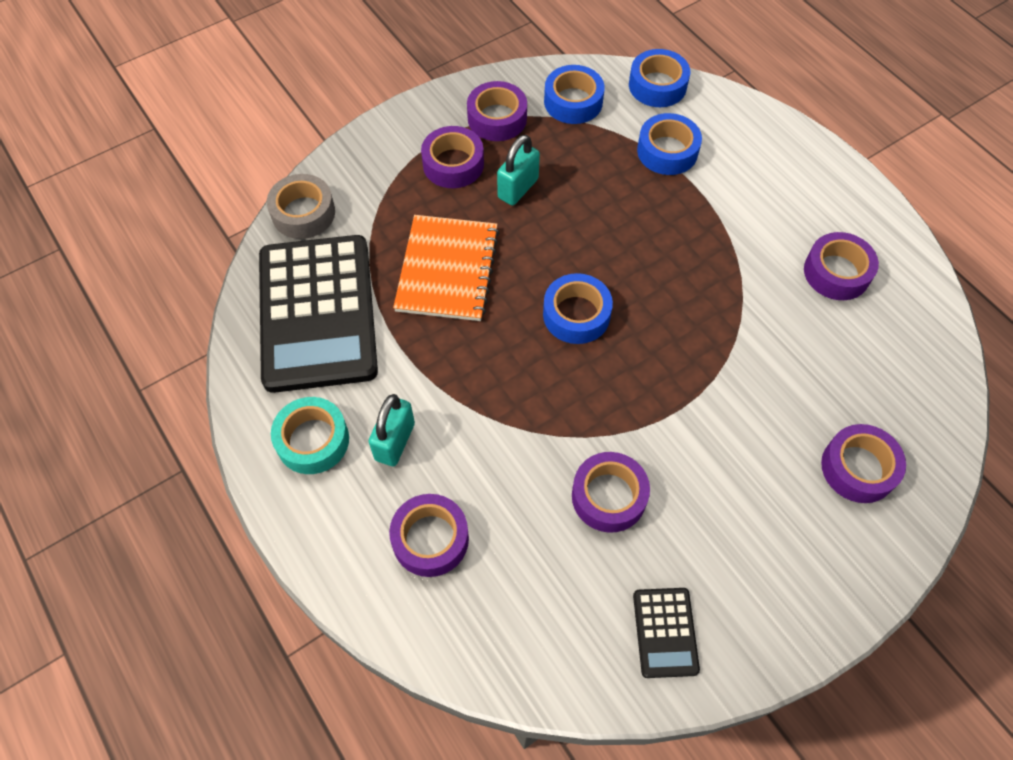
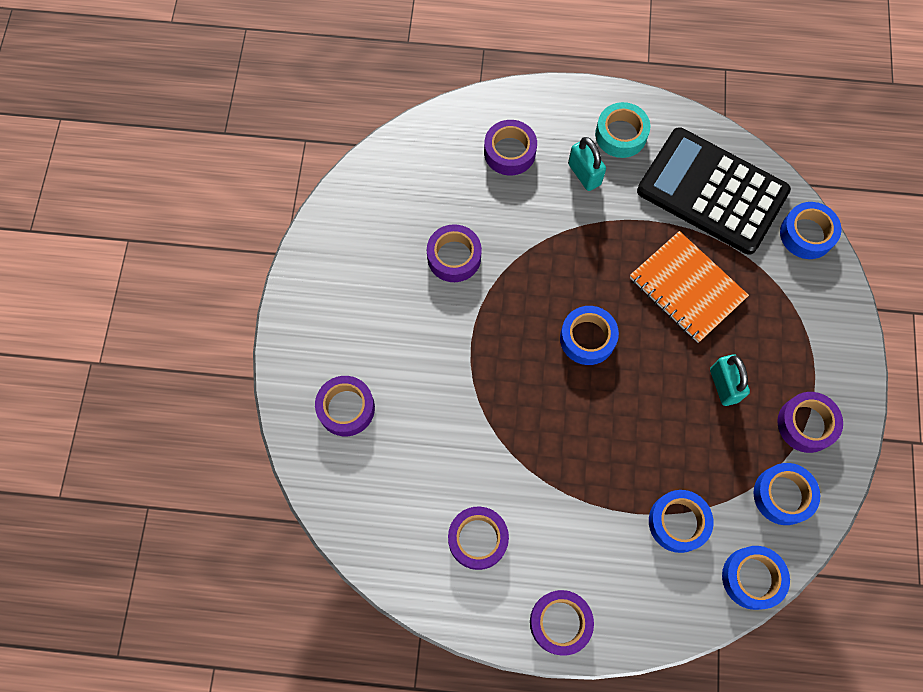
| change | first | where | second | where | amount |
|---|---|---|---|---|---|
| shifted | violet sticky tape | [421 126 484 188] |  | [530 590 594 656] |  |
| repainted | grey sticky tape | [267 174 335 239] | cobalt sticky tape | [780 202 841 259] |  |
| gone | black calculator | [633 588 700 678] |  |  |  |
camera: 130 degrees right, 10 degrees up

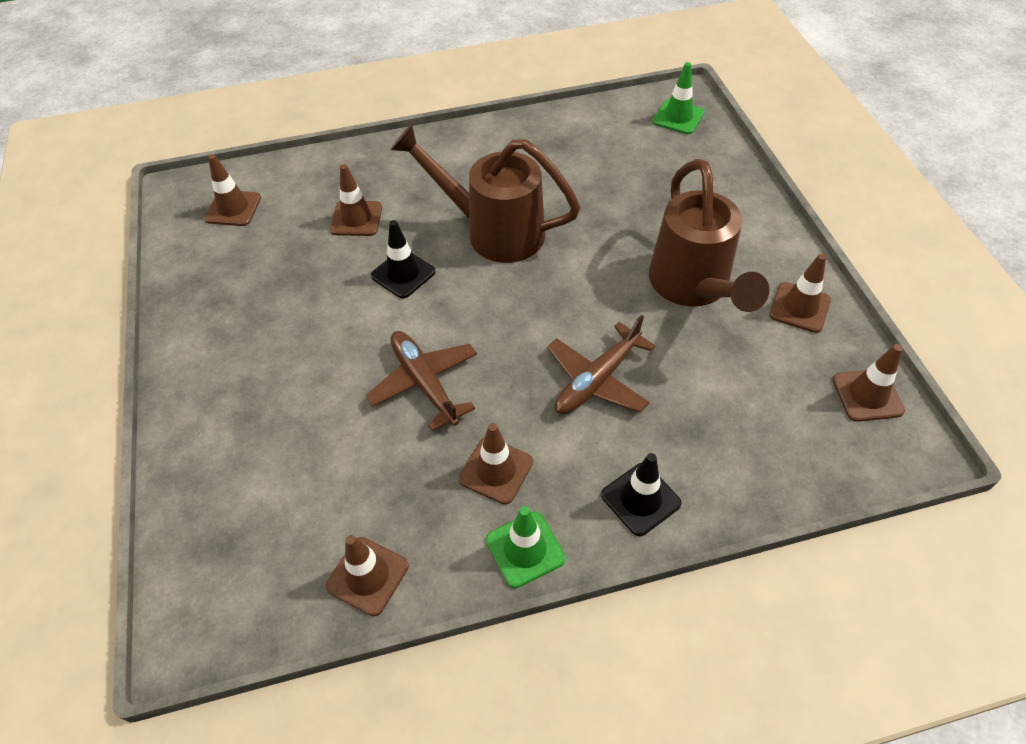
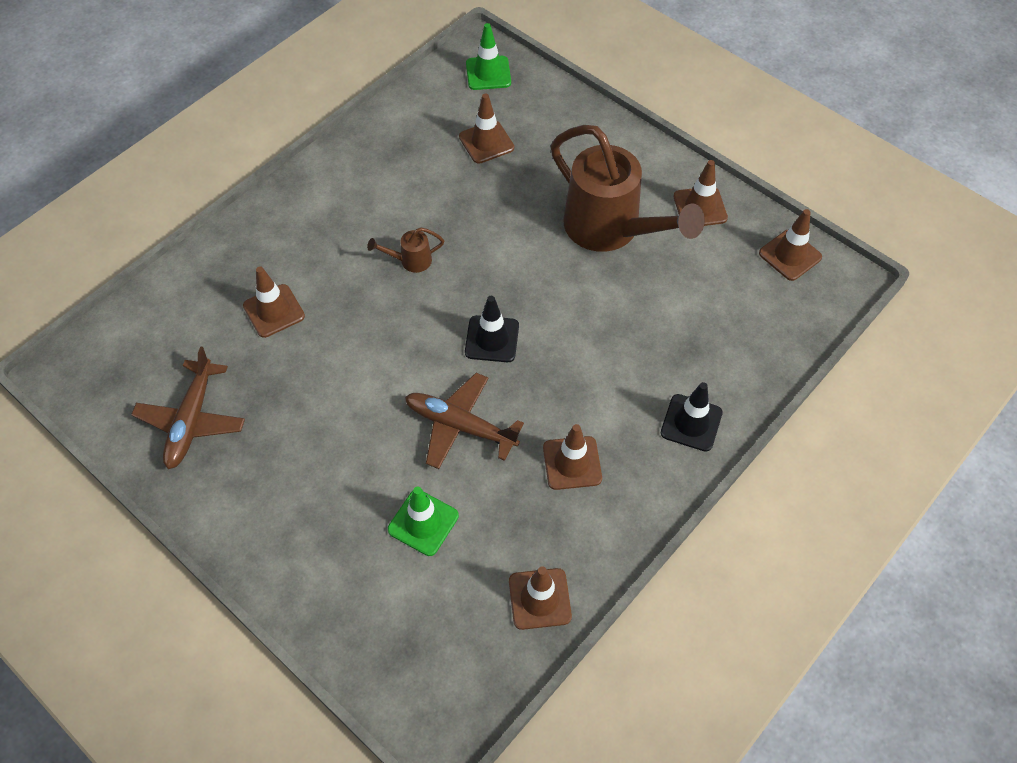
| change | first | where | second | where | amount |
|---|---|---|---|---|---|
| scaled | brown watering pot | [390 124 580 263] |  | [367 227 444 273] | x0.40 |
| shifted | brown road cone | [205 154 261 226] |  | [459 93 514 164] |  |
| shifted | black road cone | [371 220 436 298] |  | [465 296 519 362] |  |
| shifted | brown plane | [547 315 656 414] |  | [131 347 245 469] |  |
| shifted | green road cone | [486 506 565 588] |  | [388 486 459 556] |  |
camera: 35 degrees left, 5 degrees up

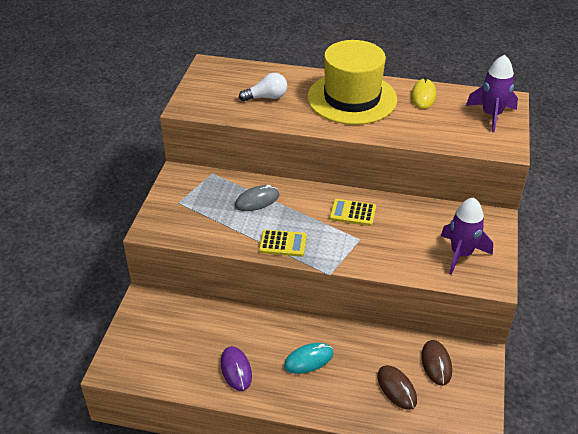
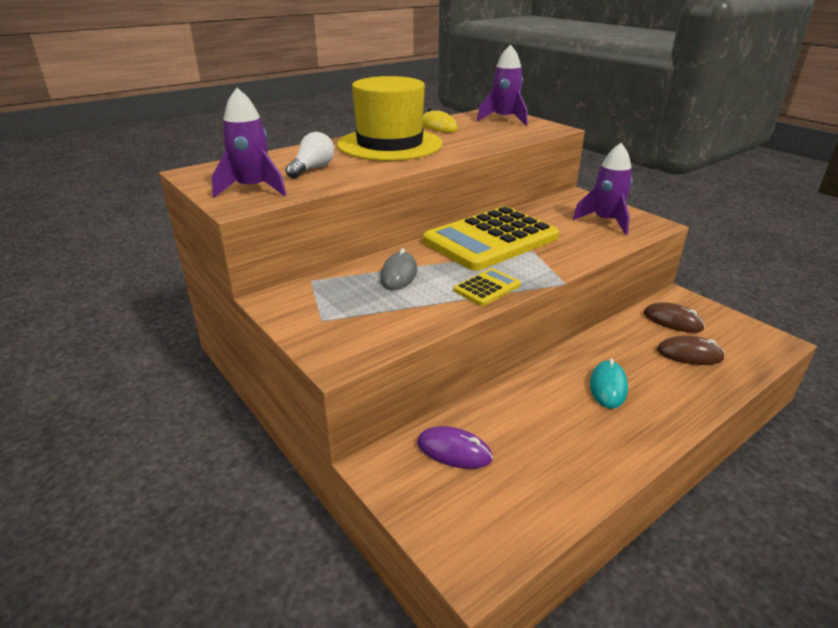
| change | first | where | second | where | amount |
|---|---|---|---|---|---|
| scaled | bright yellow calculator | [330 199 376 226] |  | [423 206 559 271] | x2.31 |
| shifted | violet computer mouse | [221 346 252 391] |  | [417 426 493 469] |  |
| new |  |  | violet spaceship | [212 88 286 198] |  |
camera: 50 degrees left, 10 degrees down

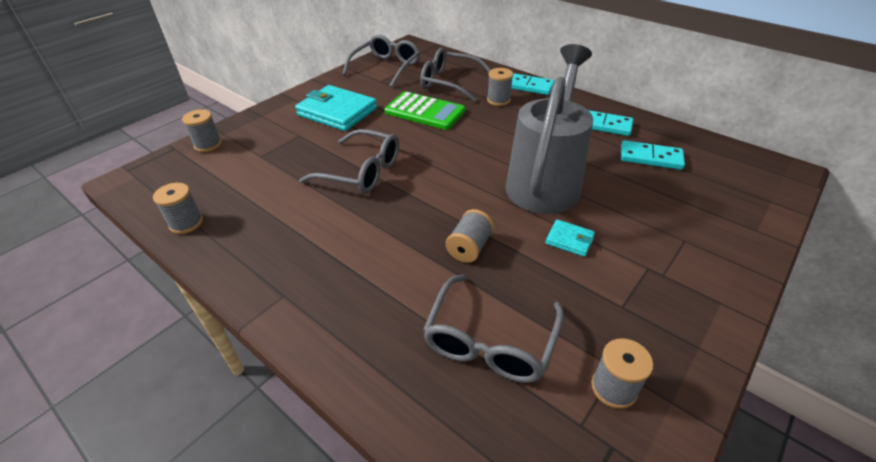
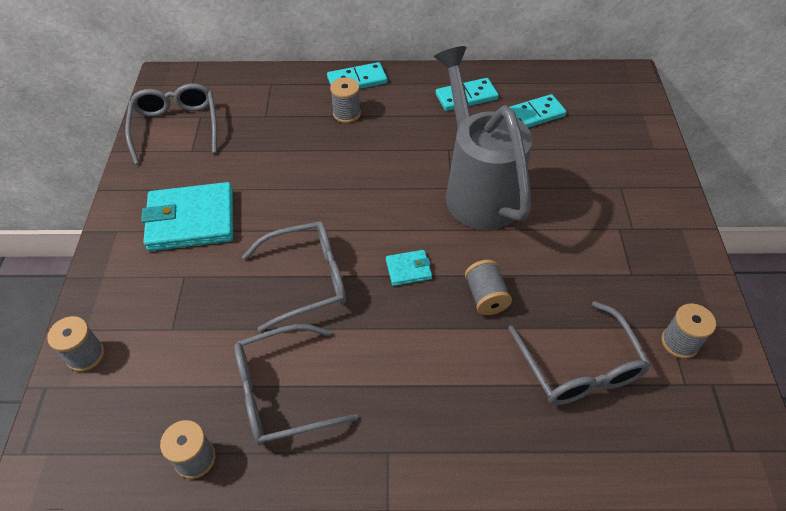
| change | first | where | second | where | amount |
|---|---|---|---|---|---|
| shifted | grey spectacles | [420 48 491 102] |  | [234 324 358 446] |  |
| gone | green calculator | [384 91 466 130] |  |  |  |
| shifted | turquoise card wallet | [545 220 595 257] |  | [386 250 432 286] |  |
camera: 40 degrees left, 10 degrees up

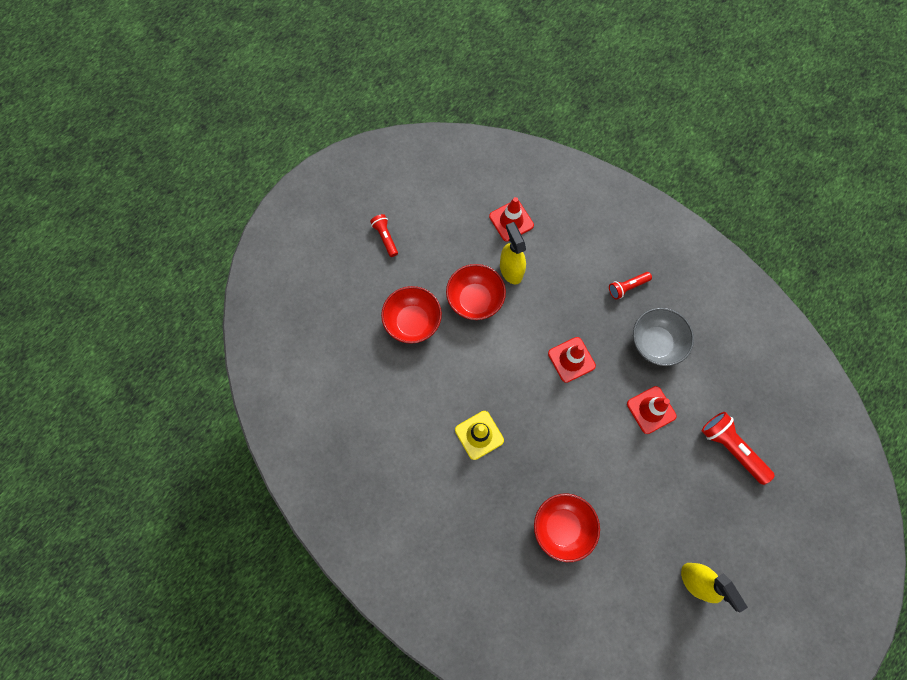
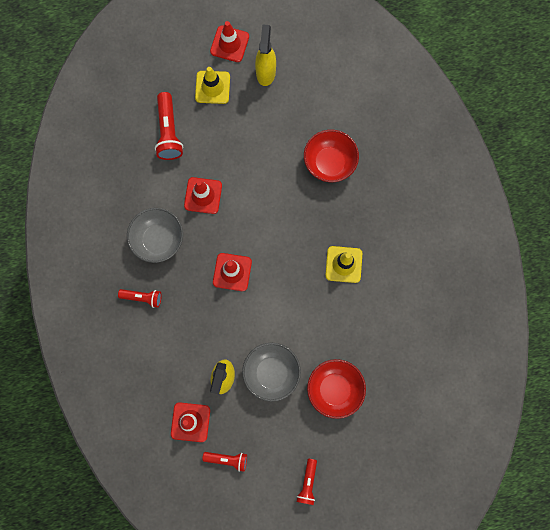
| change | first | where | second | where | amount |
|---|---|---|---|---|---|
| repainted | scarlet deep dish | [446 264 506 320] | grey deep dish | [242 343 301 402] |  |
| new |  |  | scarlet road cone | [210 21 249 62] |  |
| new |  |  | bright yellow road cone | [195 67 230 104] |  |
| new |  |  | scarlet pocket torch | [202 452 247 472] |  |
camera: 145 degrees left, 5 degrees up

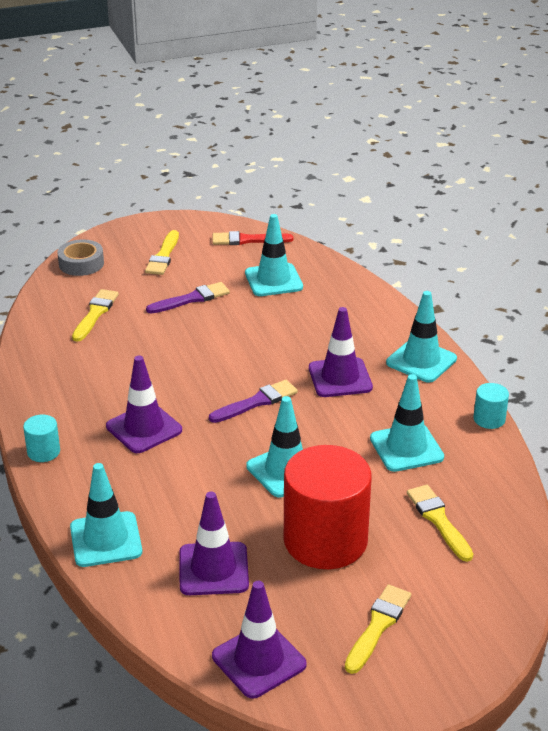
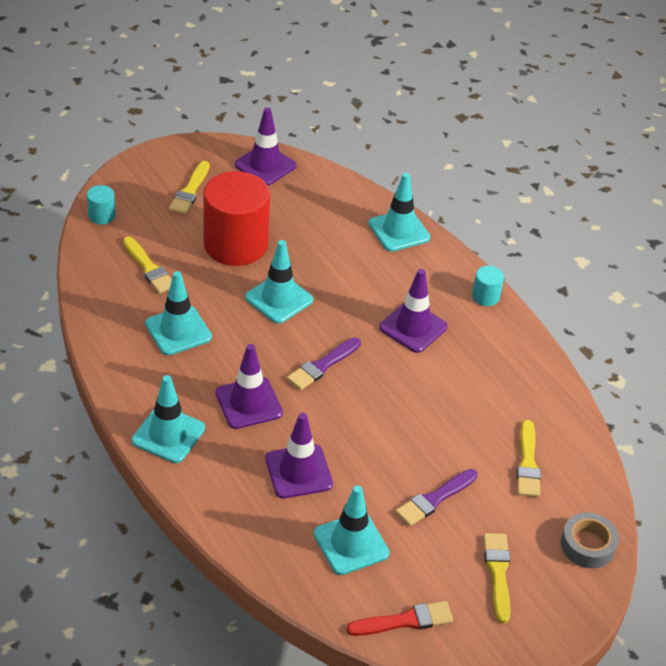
| change | first | where | second | where | amount |
|---|---|---|---|---|---|
| shifted | turquoise cylinder shape | [473 383 509 429] |  | [87 185 116 225] |  |
| shifted | violet road cone | [179 491 249 595] |  | [265 413 333 498] |  |
camera: 165 degrees right, 10 degrees up

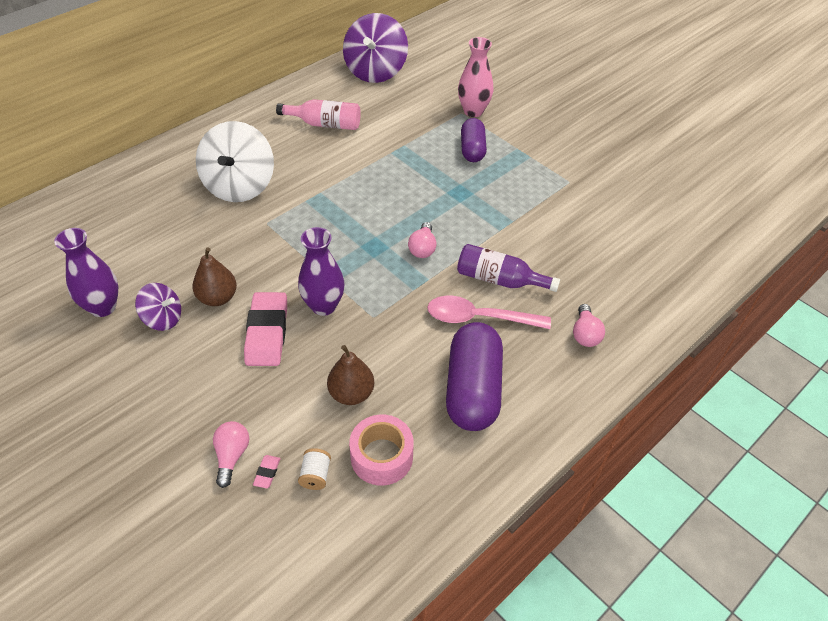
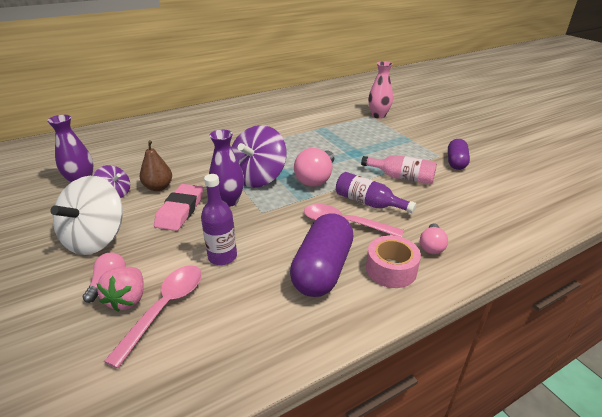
| change | first | where | second | where | amount |
|---|---|---|---|---|---|
| shifted | violet toy top | [343 13 408 83] |  | [231 125 286 188] |  |
| shifted | rosy bottle | [276 99 361 130] |  | [361 155 437 184] |  |
| shifted | violet pill shape | [461 118 487 162] |  | [448 139 470 170] |  |
| shifted | pure white toy top | [196 121 274 202] |  | [50 176 123 255] |  |
| scaled | rosy lightbulb | [408 222 437 258] |  | [294 148 334 187] | x1.76 |
| swapped | brown toy pear | [327 345 374 405] | violet bottle | [201 174 237 265] |  |
| shifted | rosy sticky tape | [349 415 414 485] |  | [366 235 421 288] |  |
| swapped | pure white spool | [298 448 331 490] | rosy teaspoon | [104 265 202 368] |  |
| swapped | rosy eraser | [253 455 281 488] | rosy toy strawberry | [97 267 144 312] |  |
camera: 15 degrees right, 15 degrees down

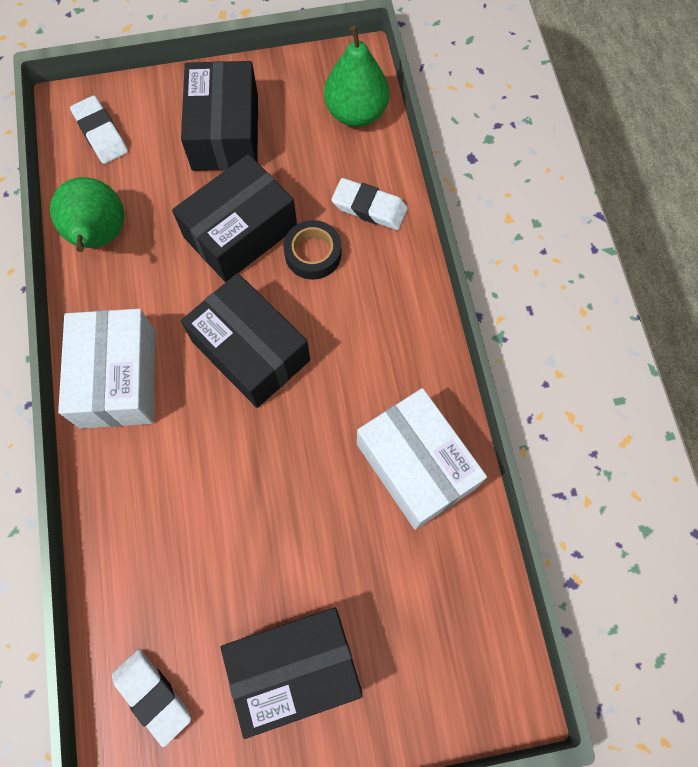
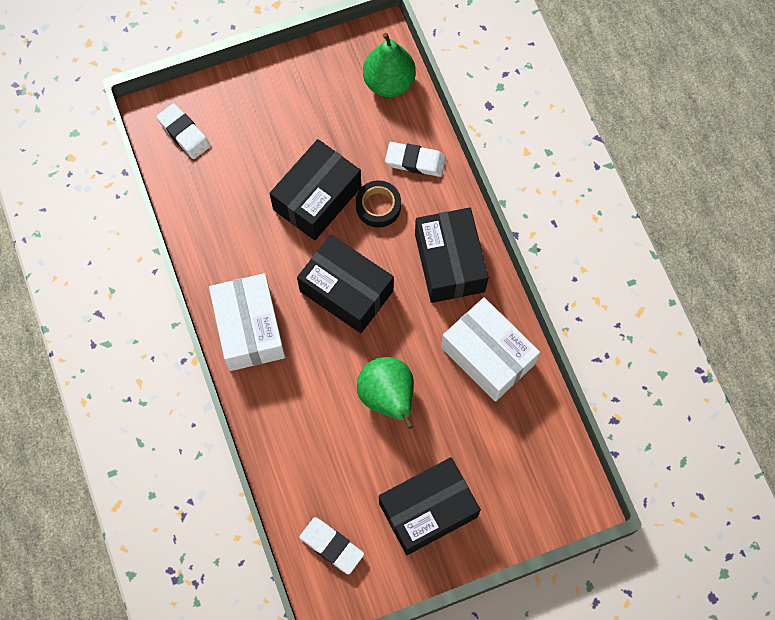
| change | first | where | second | where | amount |
|---|---|---|---|---|---|
| shifted | black parcel | [181 61 258 171] |  | [415 207 488 303] |  |
| shifted | green toy pear | [50 177 124 252] |  | [357 357 414 429] |  |
camera: 10 degrees left, 0 degrees up

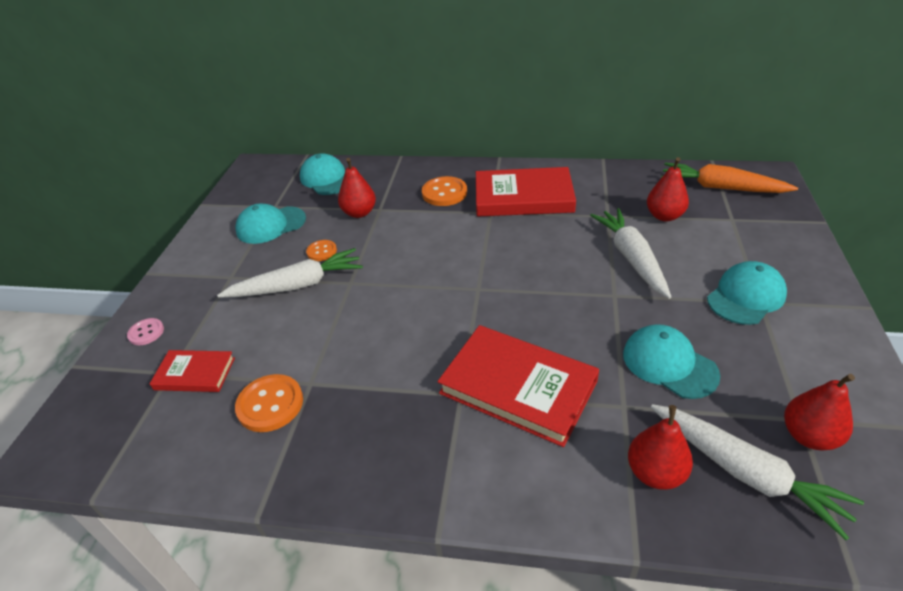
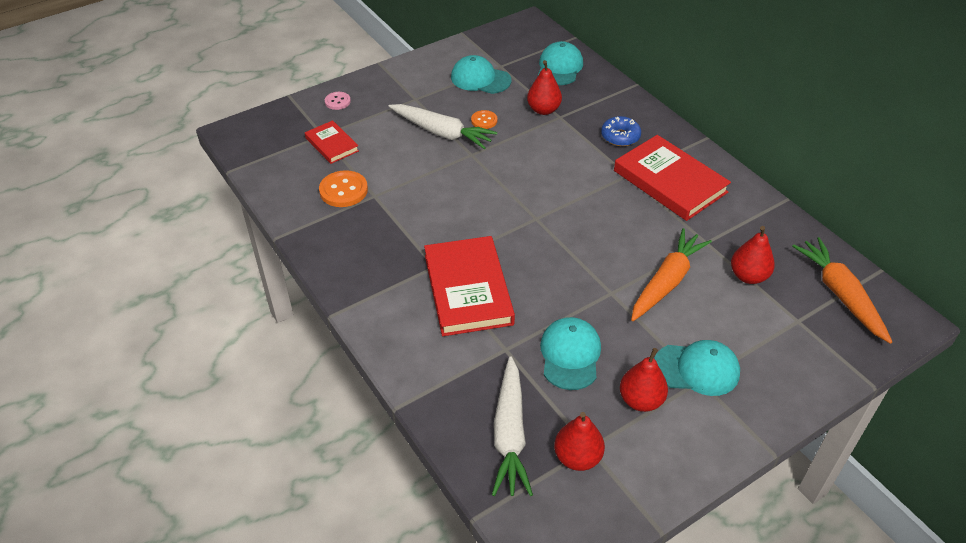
| change | first | where | second | where | amount |
|---|---|---|---|---|---|
| swapped | orange-coloured button | [422 176 467 206] | cobalt glazed donut | [601 116 641 146] |  |
| repainted | pure white toy carrot | [590 208 671 299] | orange-coloured toy carrot | [631 228 712 321] |  |
| shifted | scarlet toy pear | [628 405 693 490] |  | [620 348 668 412] |  |
camera: 45 degrees right, 5 degrees up

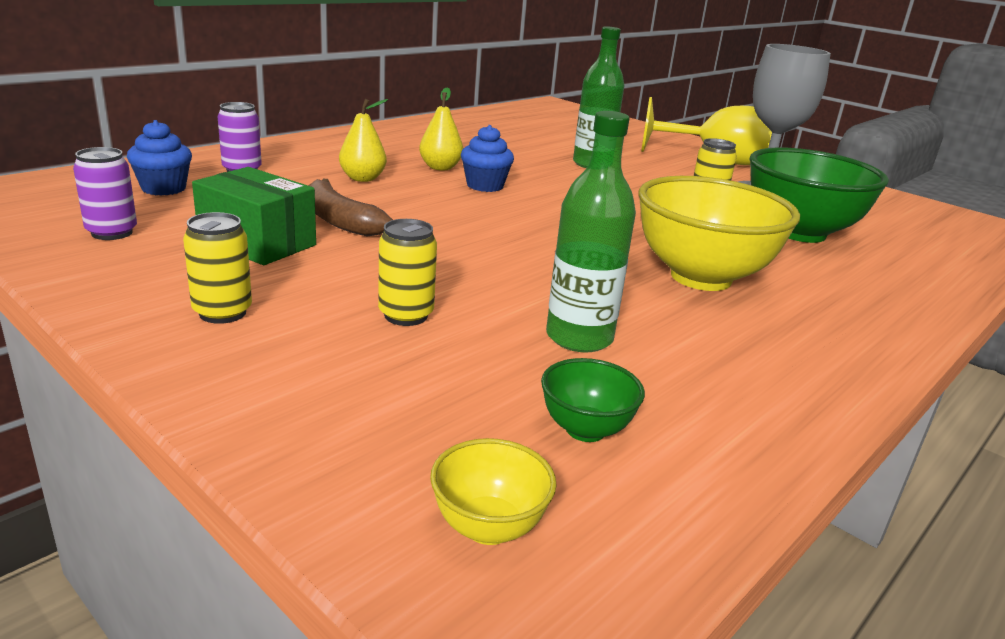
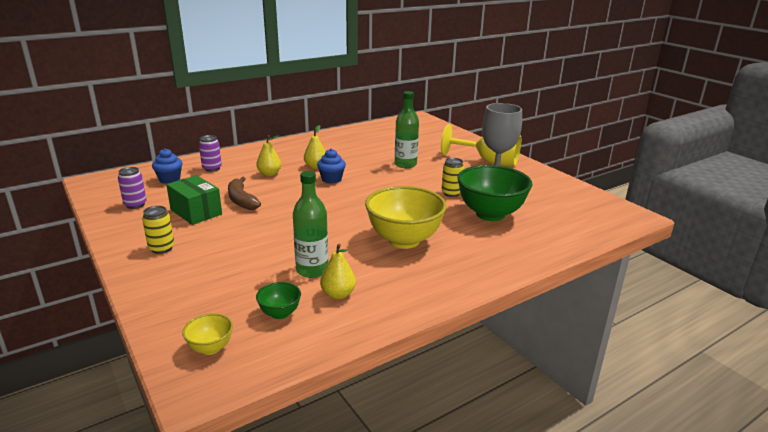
| change | first | where | second | where | amount |
|---|---|---|---|---|---|
| gone | bright yellow soda can | [378 219 437 326] |  |  |  |
| new |  |  | bright yellow toy pear | [320 244 356 299] |  |
camera: 15 degrees right, 0 degrees up

